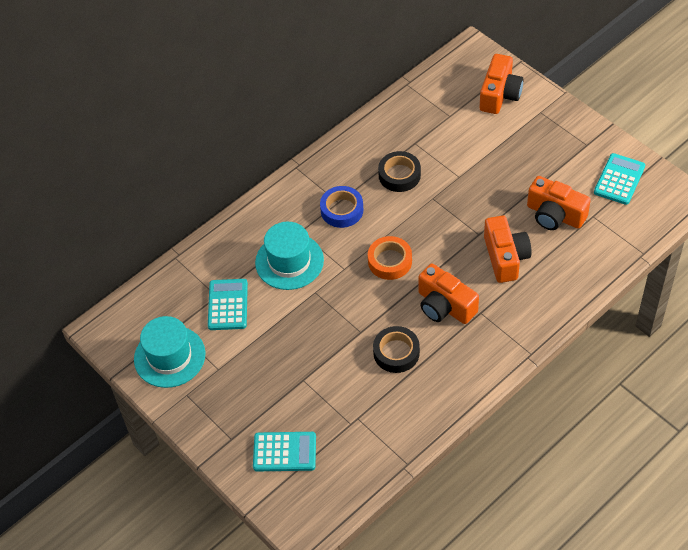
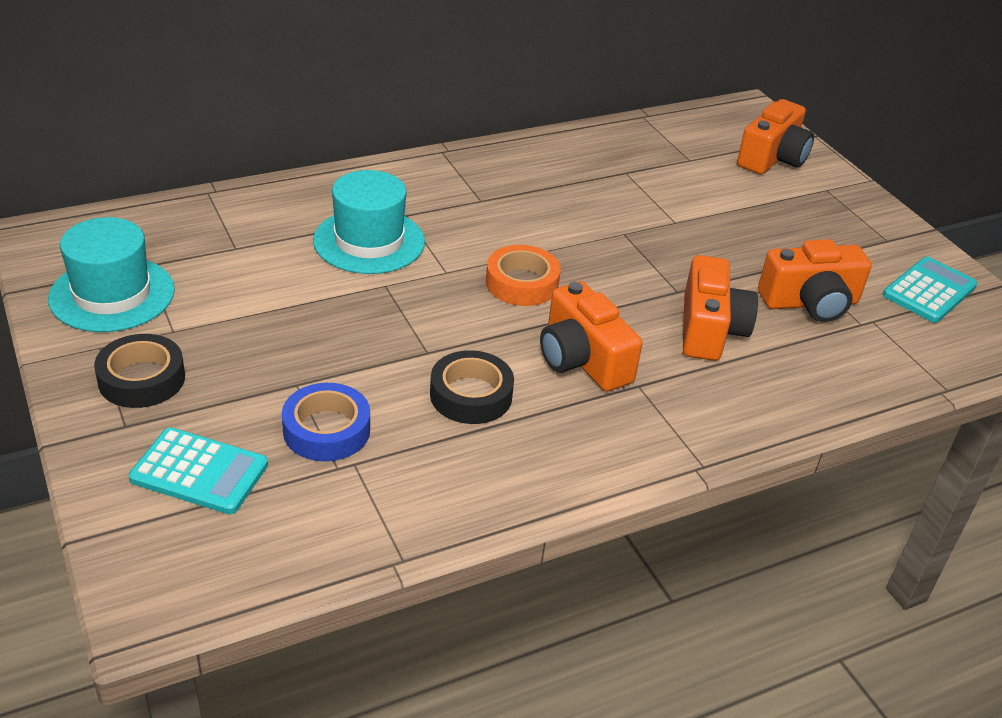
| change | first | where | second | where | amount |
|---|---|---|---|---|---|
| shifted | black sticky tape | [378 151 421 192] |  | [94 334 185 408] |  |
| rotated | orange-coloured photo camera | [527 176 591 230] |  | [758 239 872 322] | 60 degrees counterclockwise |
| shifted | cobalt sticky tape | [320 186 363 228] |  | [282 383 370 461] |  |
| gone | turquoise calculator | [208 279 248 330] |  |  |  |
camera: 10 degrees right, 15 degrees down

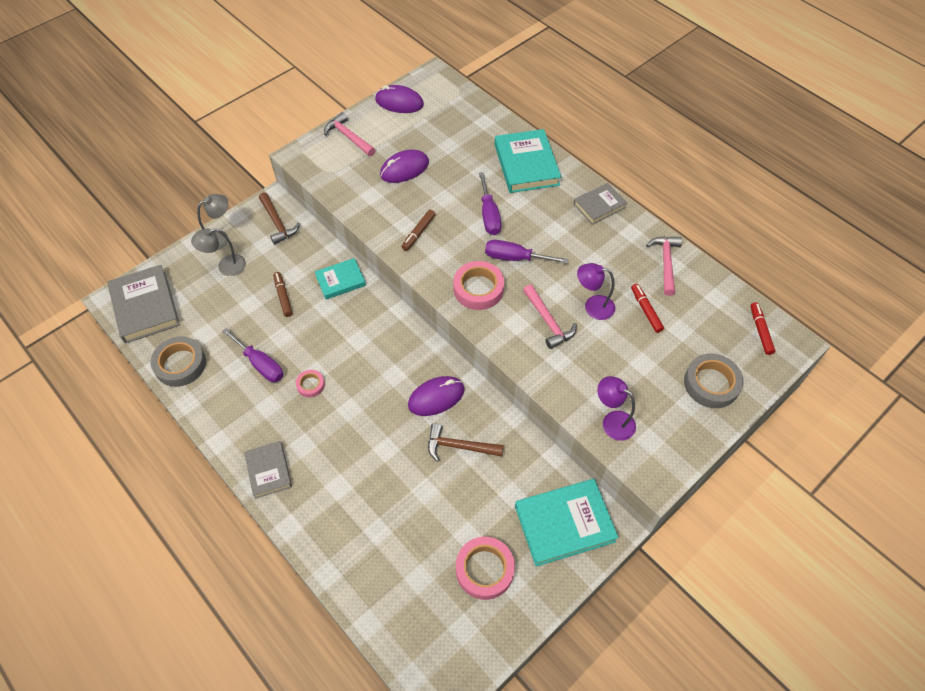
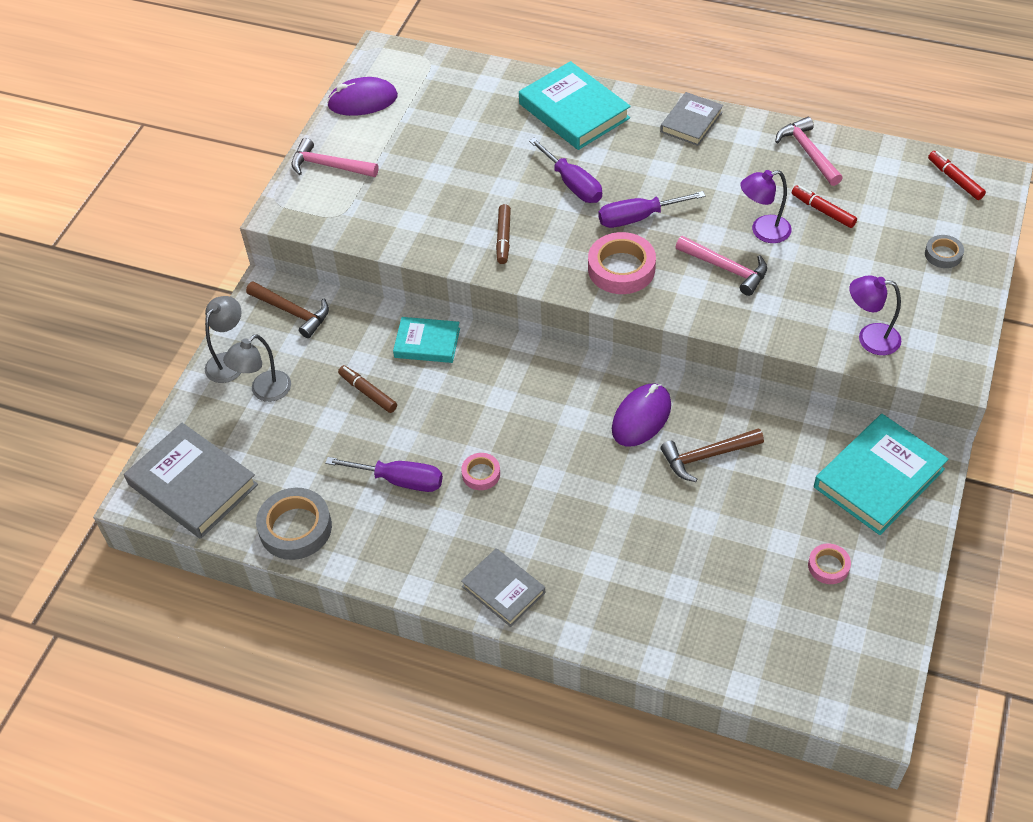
| change | first | where | second | where | amount |
|---|---|---|---|---|---|
| gone | violet computer mouse | [380 149 429 183] |  |  |  |
| rotated | turquoise hardcover | [315 258 366 299] |  | [393 317 460 363] | 60 degrees clockwise |
| scaled | grey sticky tape | [684 353 743 408] |  | [925 235 964 268] | x0.54 |
| scaled | rosy sticky tape | [456 537 515 600] |  | [808 543 851 584] | x0.54 |
camera: 25 degrees left, 5 degrees down

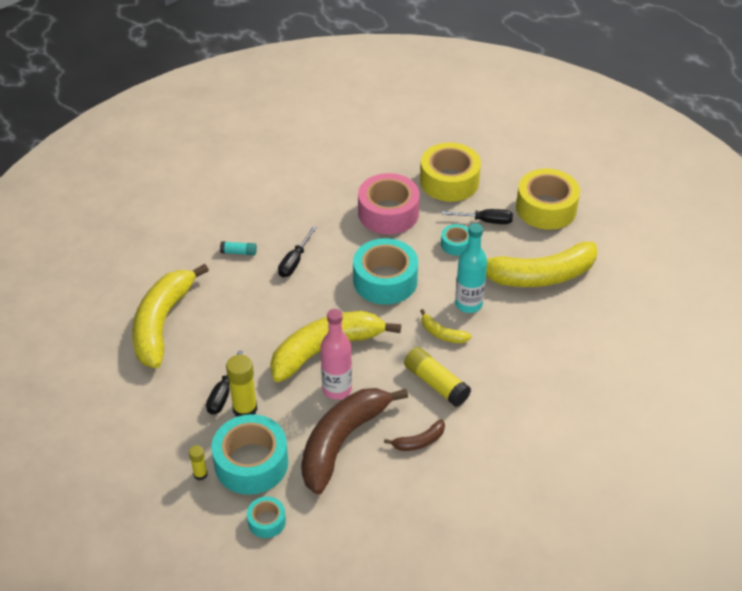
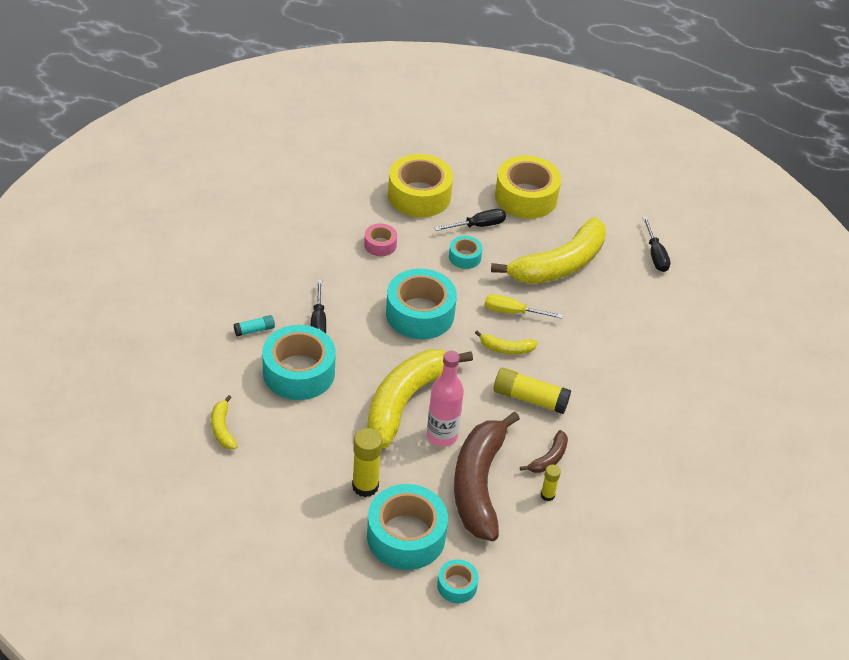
| change | first | where | second | where | amount |
|---|---|---|---|---|---|
| scaled | rosy sticky tape | [358 173 420 235] |  | [364 223 397 256] | x0.49 |
| swapped | turquoise bottle | [455 223 487 313] | bright yellow flat screwdriver | [485 294 563 319] |  |
| scaled | bright yellow banana fruit | [132 264 209 368] |  | [211 395 238 450] | x0.43 |
| shifted | black flat screwdriver | [206 350 243 415] |  | [642 217 670 272] |  |
| shifted | bright yellow stick of glue | [189 445 208 480] |  | [541 465 561 501] |  |
| new |  |  | turquoise sticky tape | [262 325 336 400] |  |
camera: 30 degrees left, 0 degrees up

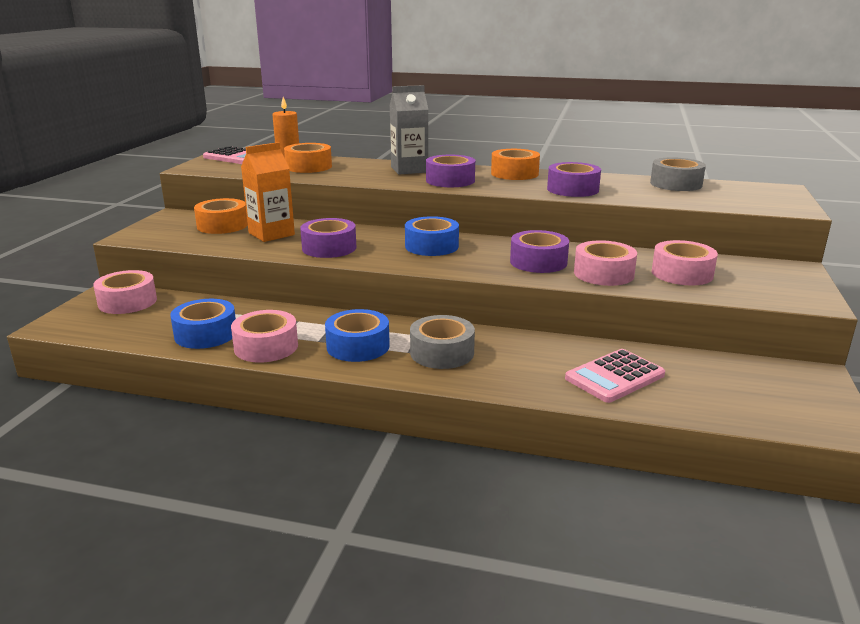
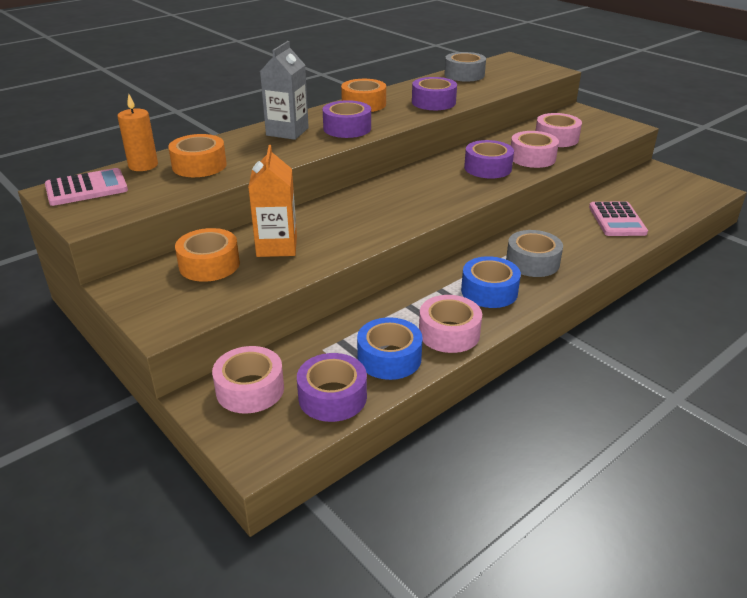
| change | first | where | second | where | amount |
|---|---|---|---|---|---|
| gone | cobalt sticky tape | [405 216 459 256] |  |  |  |
| shifted | violet sticky tape | [300 218 356 258] |  | [297 353 367 422] |  |
camera: 55 degrees left, 10 degrees up

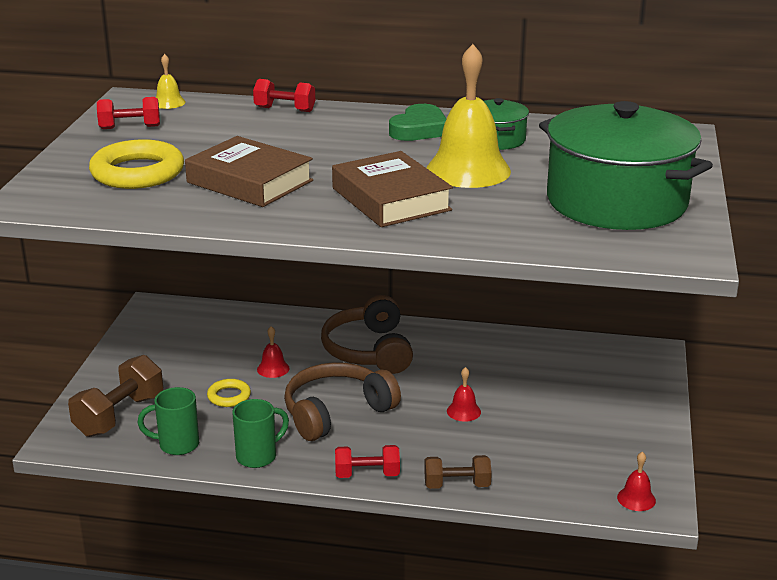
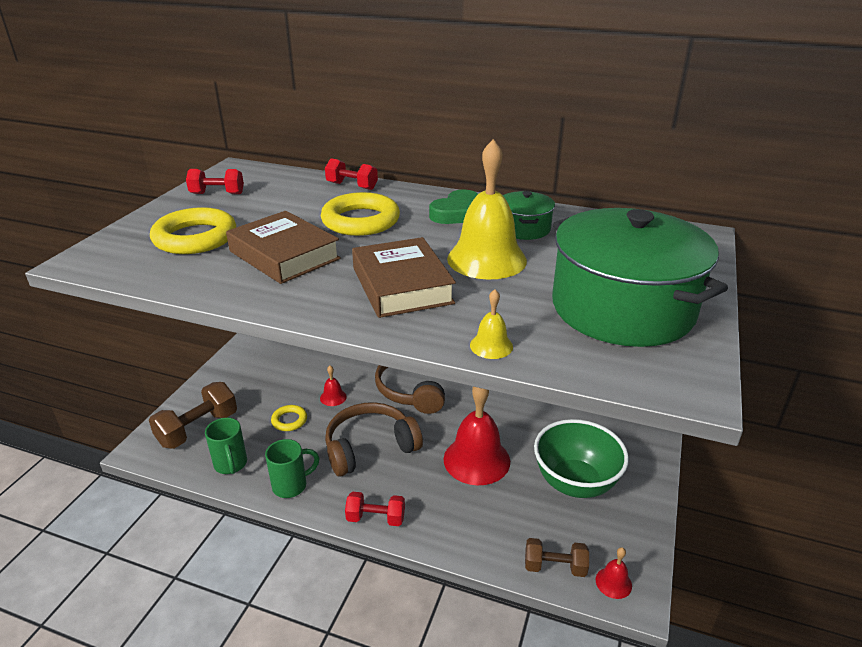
| change | first | where | second | where | amount |
|---|---|---|---|---|---|
| shifted | bright yellow school bell | [156 54 186 109] |  | [470 289 513 359] |  |
| scaled | scarlet school bell | [447 367 481 422] |  | [444 387 510 485] | x2.26 |
| rotated | green coffee mug | [138 387 199 455] |  | [205 418 247 474] | 120 degrees counterclockwise |
| shifted | brown free weight | [424 455 492 489] |  | [525 538 589 577] |  |
| new |  |  | bright yellow ring | [321 192 400 236] |  |
| new |  |  | green deep dish | [534 419 629 498] |  |
camera: 10 degrees right, 5 degrees up

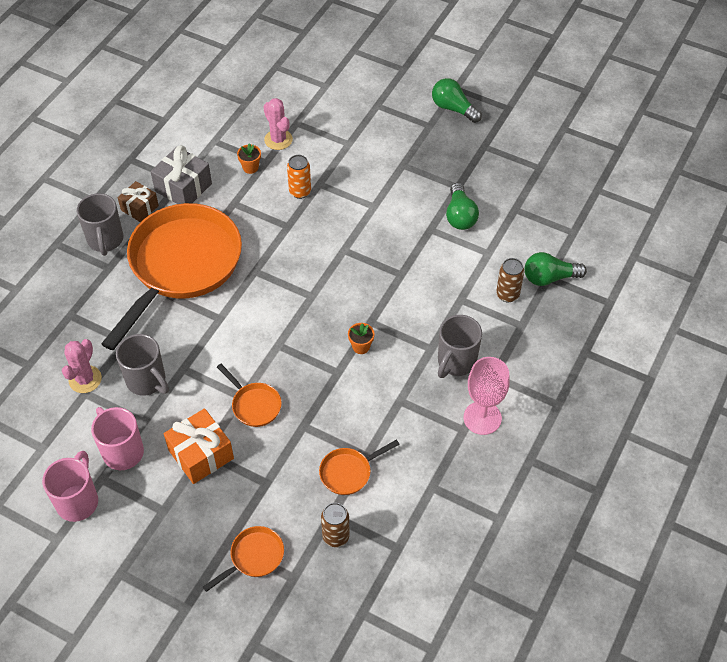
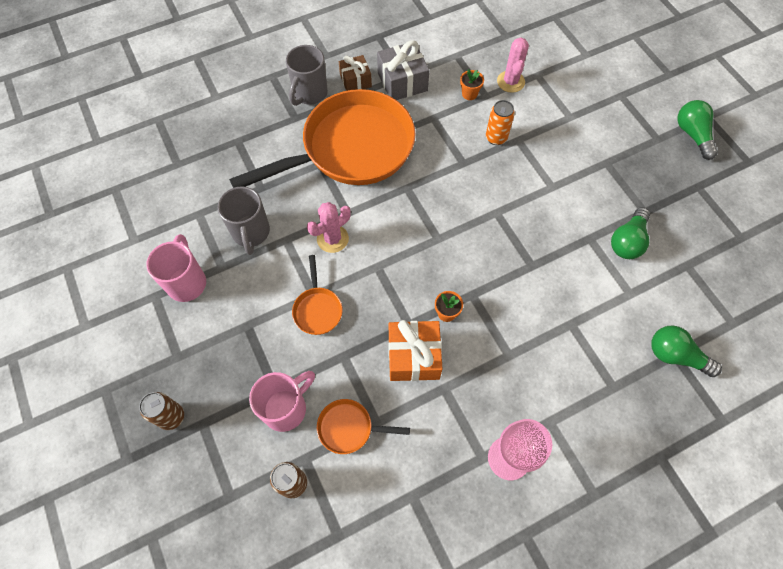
| change | first | where | second | where | amount |
|---|---|---|---|---|---|
| shifted | brown soda can | [496 258 524 303] |  | [139 392 184 430] |  |
| gone | grey coffee mug | [438 315 482 378] |  |  |  |
| shifted | rosy prickly plant | [62 339 102 393] |  | [307 202 351 253] |  |
| shifted | orange-coloured wrapped gift | [164 408 234 484] |  | [388 320 443 381] |  |
| shifted | rosy coffee mug | [42 451 98 522] |  | [249 371 315 432] |  |
| gone | orange-coloured pan | [203 526 284 592] |  |  |  |
camera: 35 degrees right, 10 degrees up

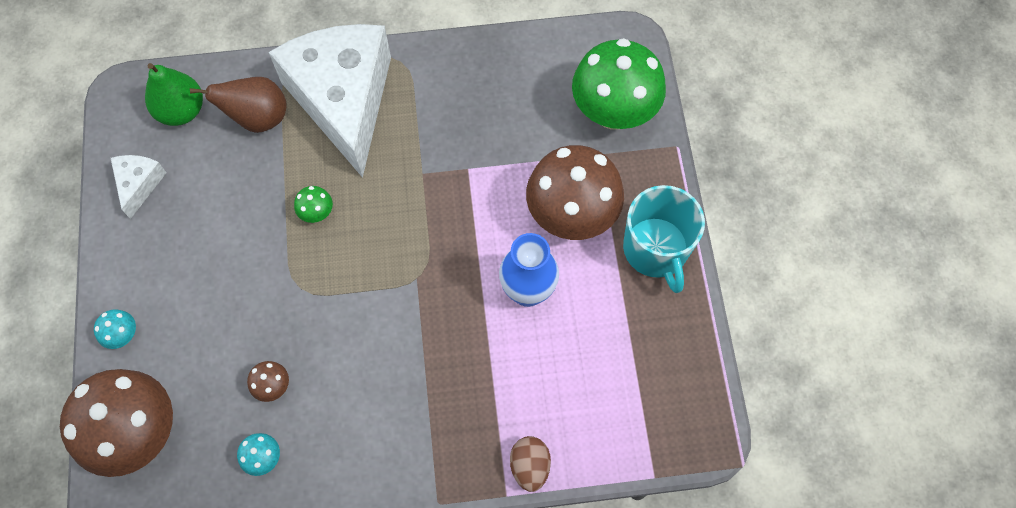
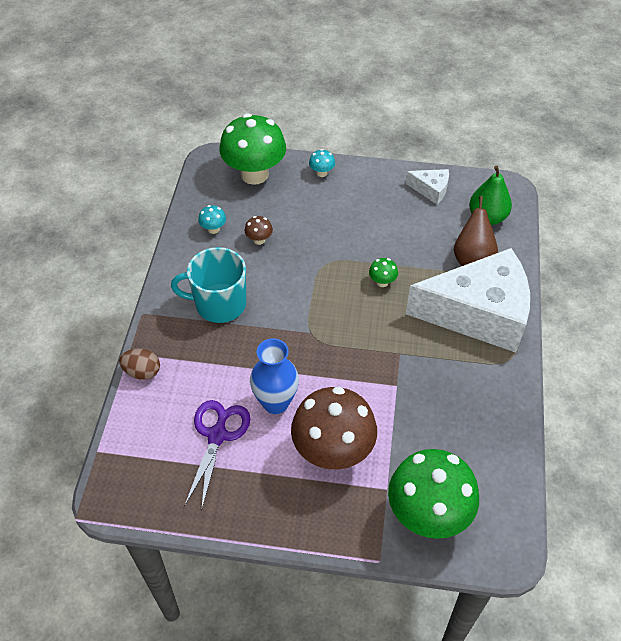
| change | first | where | second | where | amount |
|---|---|---|---|---|---|
| shifted | turquoise coffee mug | [623 185 705 293] |  | [171 247 246 323] |  |
| repainted | brown fungus | [60 369 173 477] | green fungus | [219 113 286 185] |  |
| new |  |  | violet scissors | [184 400 250 511] |  |
camera: 105 degrees right, 15 degrees down

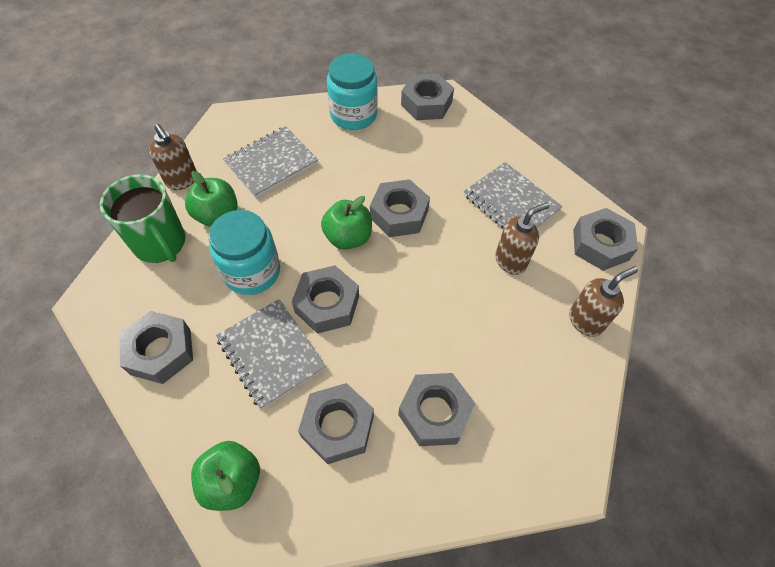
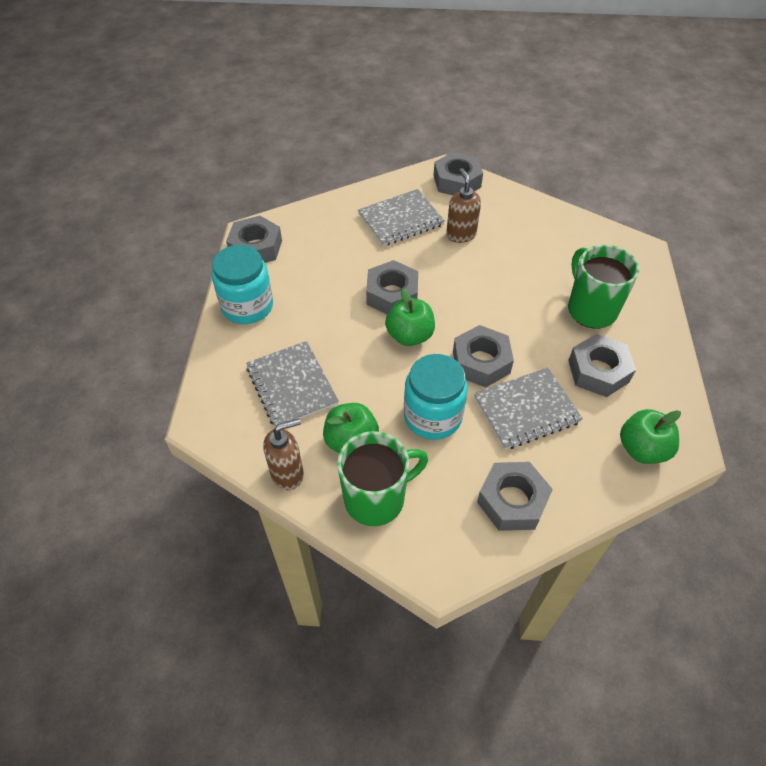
| change | first | where | second | where | amount |
|---|---|---|---|---|---|
| gone | brown soap dispenser | [569 267 638 337] |  |  |  |
| swapped | grey nut | [398 373 475 446] | green coffee mug | [568 245 639 328] |  |
camera: 75 degrees left, 5 degrees down

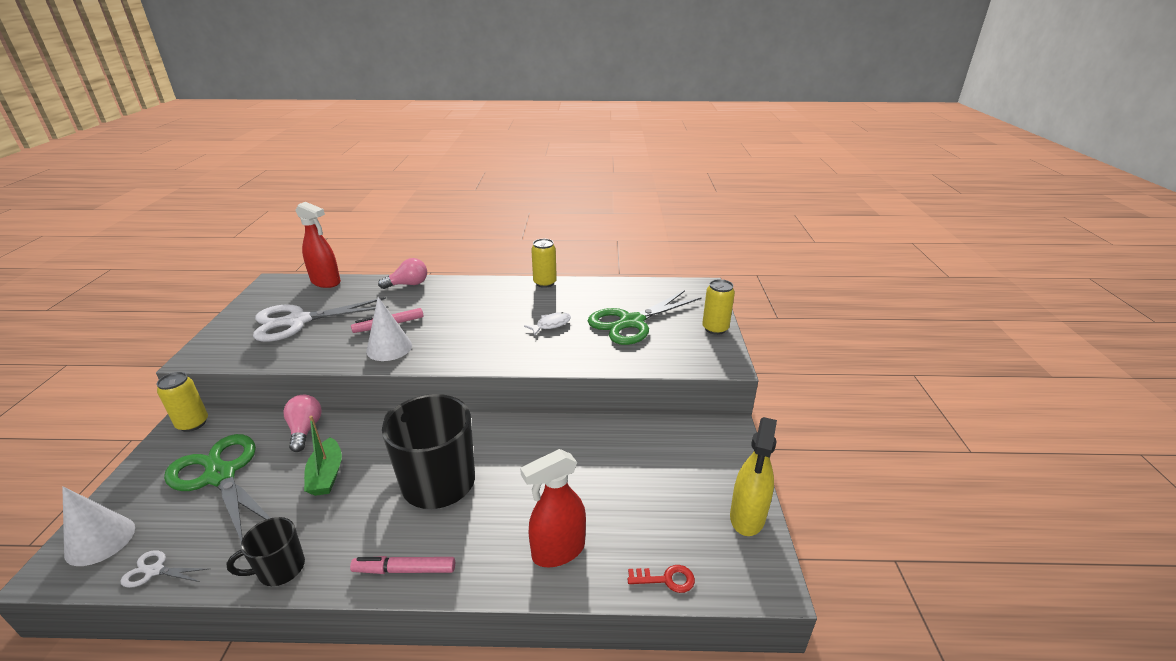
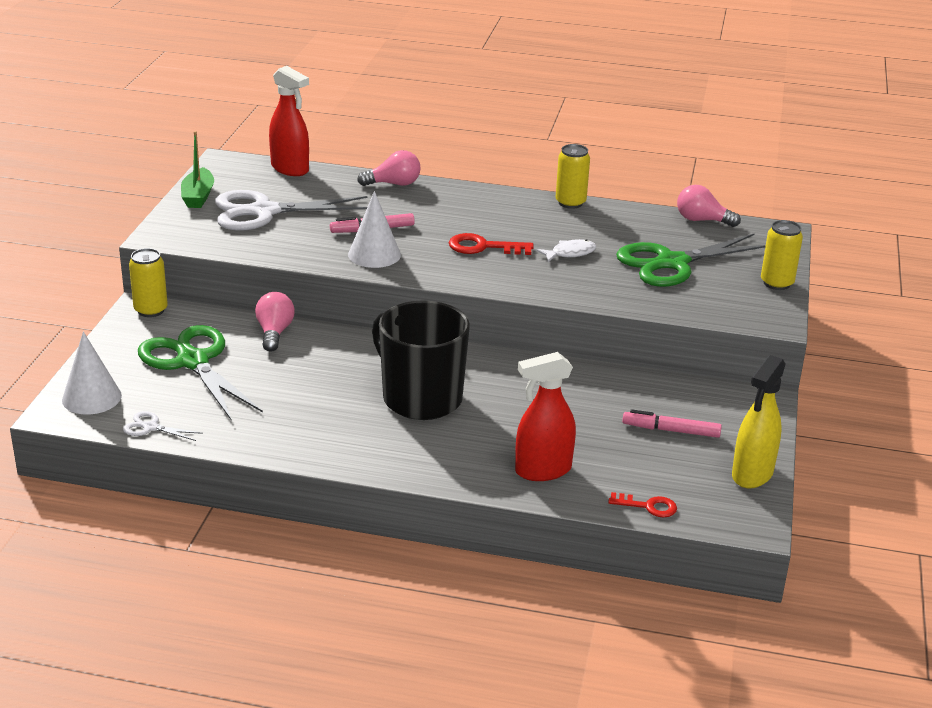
| change | first | where | second | where | amount |
|---|---|---|---|---|---|
| shifted | green boat | [304 416 342 496] |  | [181 131 214 208] |  |
| gone | black coffee mug | [227 517 305 586] |  |  |  |
| shifted | rosy marker pen | [350 556 455 574] |  | [622 409 722 438] |  |
| new |  |  | rosy lightbulb | [677 185 741 227] |  |
| new |  |  | scarlet key | [449 233 534 255] |  |
camera: 10 degrees right, 0 degrees up

